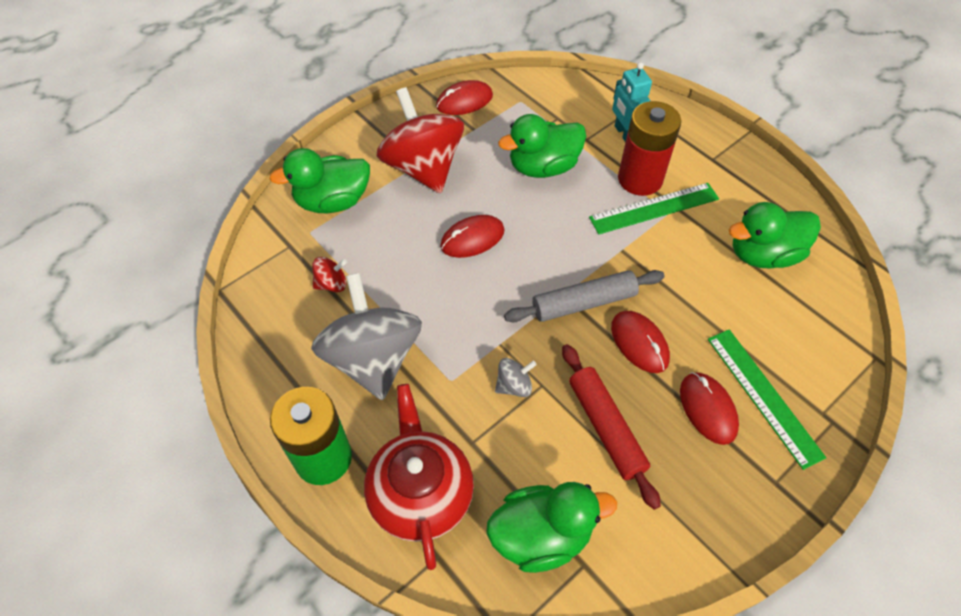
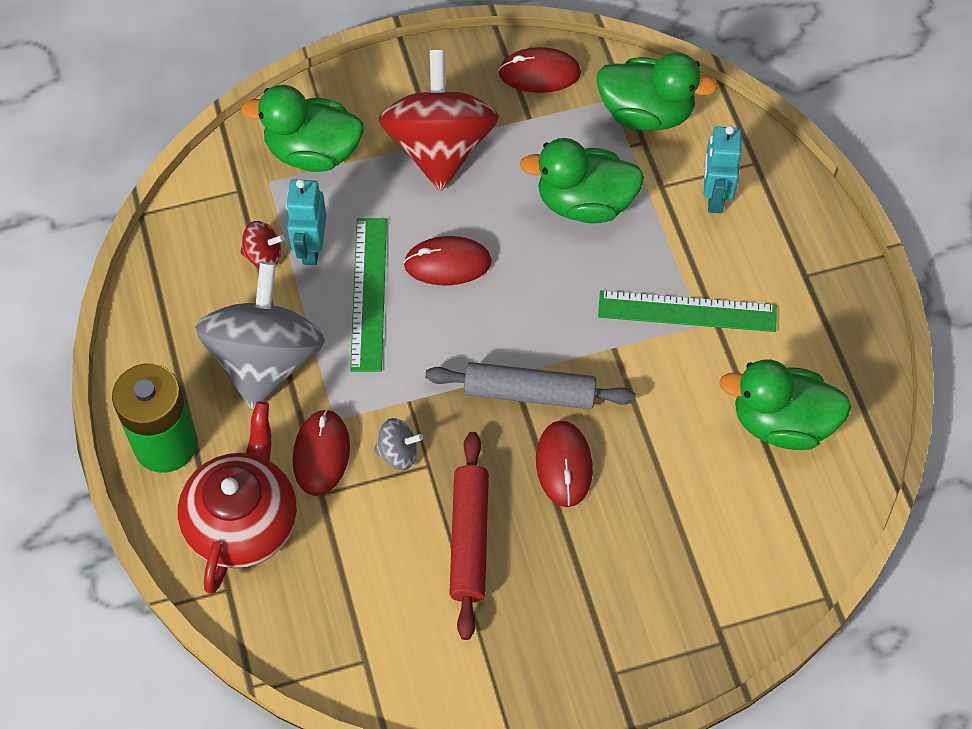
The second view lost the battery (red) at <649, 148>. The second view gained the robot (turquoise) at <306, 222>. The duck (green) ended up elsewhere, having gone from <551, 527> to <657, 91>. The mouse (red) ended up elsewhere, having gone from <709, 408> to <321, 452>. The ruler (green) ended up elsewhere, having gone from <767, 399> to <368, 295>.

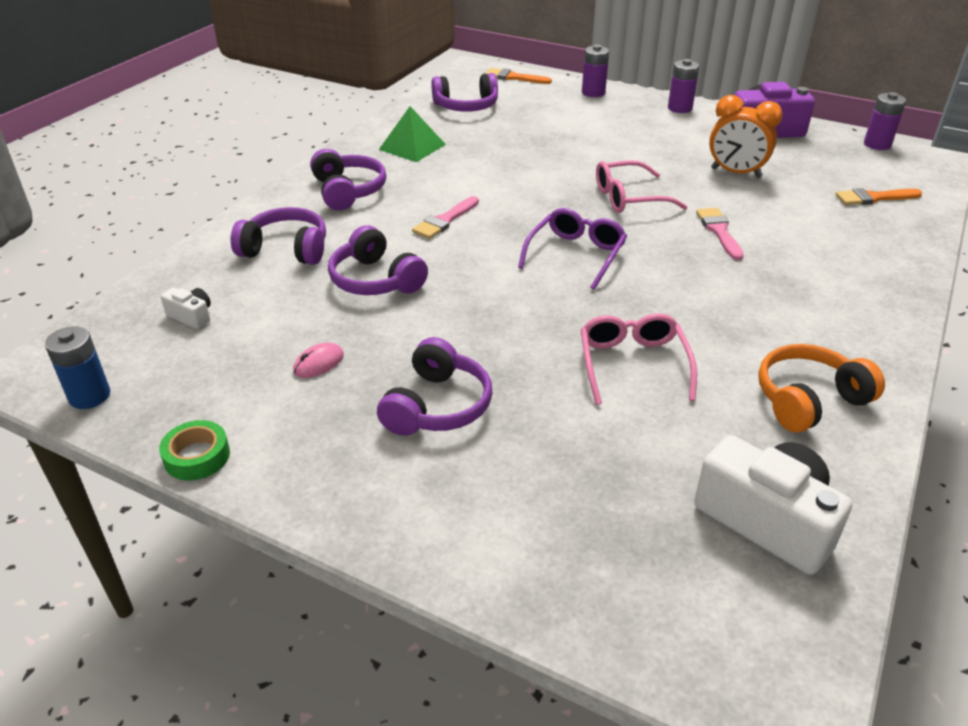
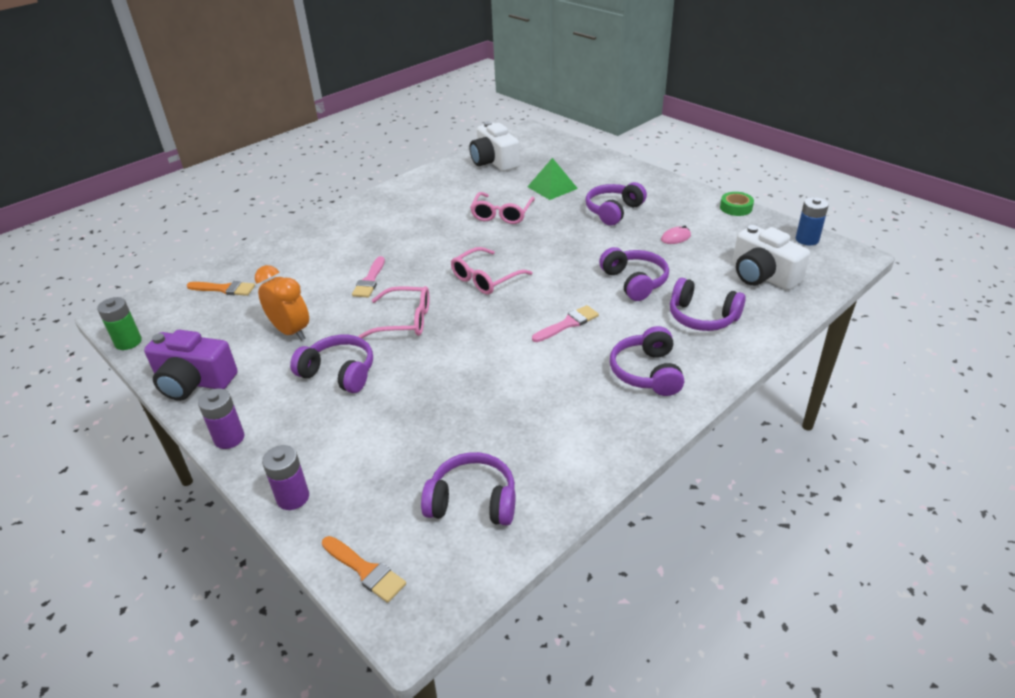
The second view lost the headphones (orange) at <821, 388>. The second view gained the headphones (purple) at <331, 364>. The pyramid (green) ended up elsewhere, having gone from <412, 134> to <552, 179>. What was the glasses (purple) at <572, 249> turned into the glasses (pink) at <492, 270>. What was the battery (purple) at <885, 121> turned into the battery (green) at <119, 323>. The size of the camera (white) at <186, 308> changed by a factor of 2.16.

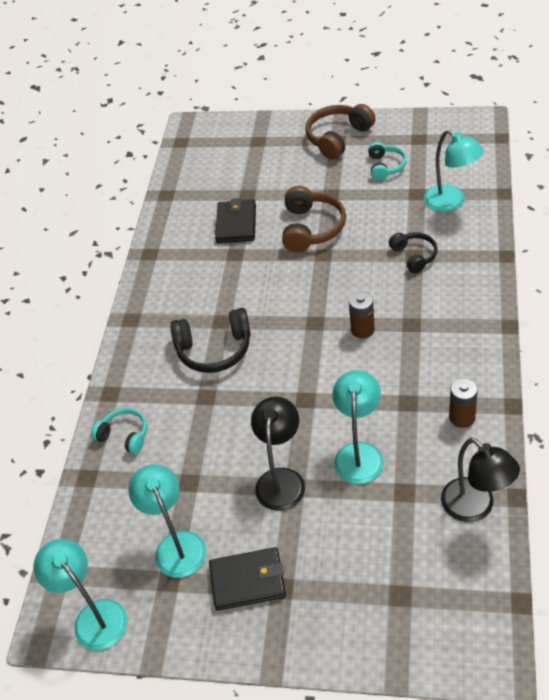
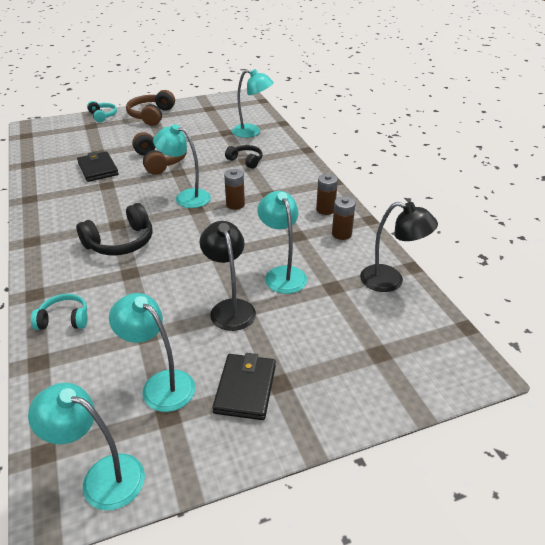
The second view gained the lamp (turquoise) at <182, 166>. The second view gained the battery (brown) at <327, 194>. The headphones (turquoise) ended up elsewhere, having gone from <387, 161> to <102, 111>. The wallet (black) at <247, 579> ended up facing another way, 45 degrees counterclockwise from before.

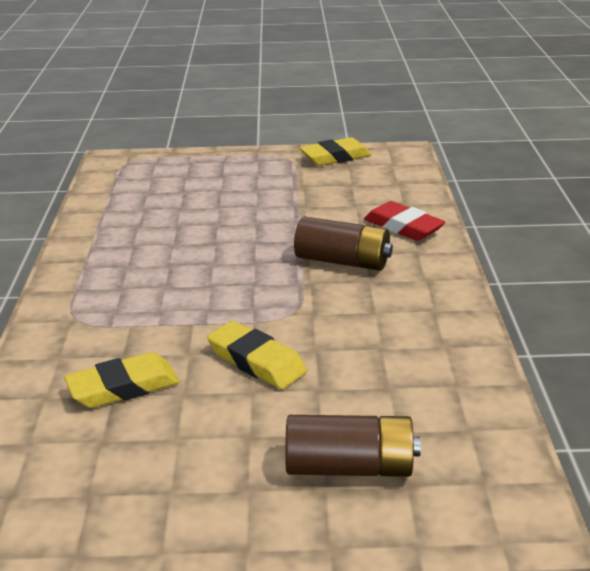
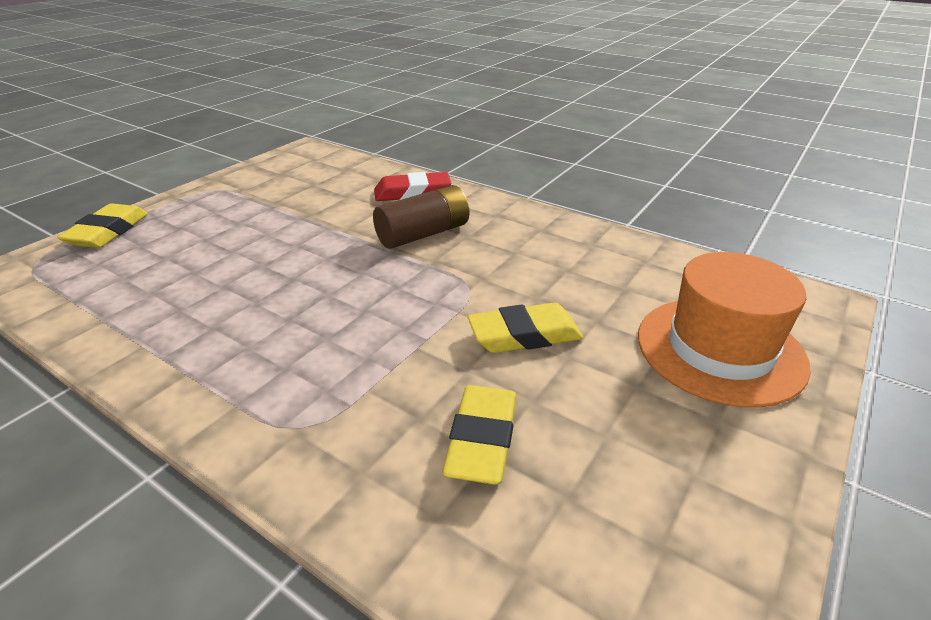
The eraser (yellow) ended up elsewhere, having gone from <336, 151> to <102, 225>. Where the battery (brown) stood at <353, 446>, the hat (orange) came to stand at <724, 329>.

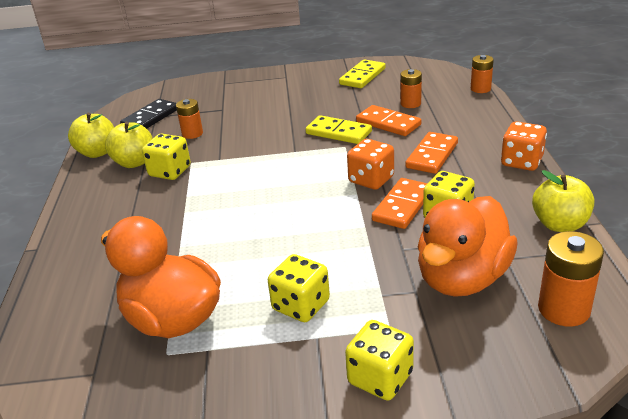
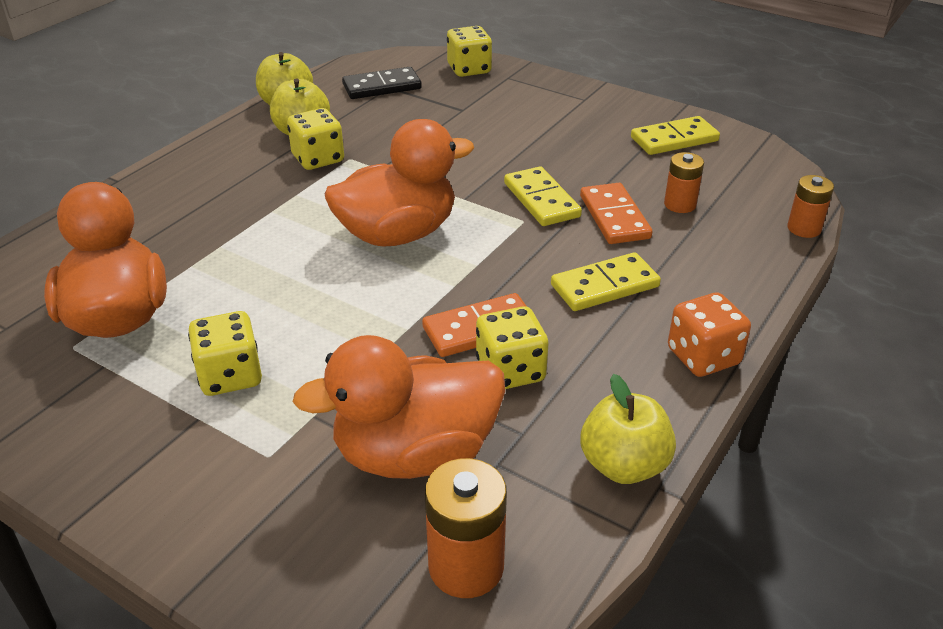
The second view lost the battery (orange) at <189, 119>. The second view lost the dice (orange) at <370, 164>. The second view gained the duck (orange) at <399, 183>. The dice (yellow) ended up elsewhere, having gone from <379, 360> to <469, 51>. What was the domino (orange) at <431, 153> turned into the domino (yellow) at <606, 281>.

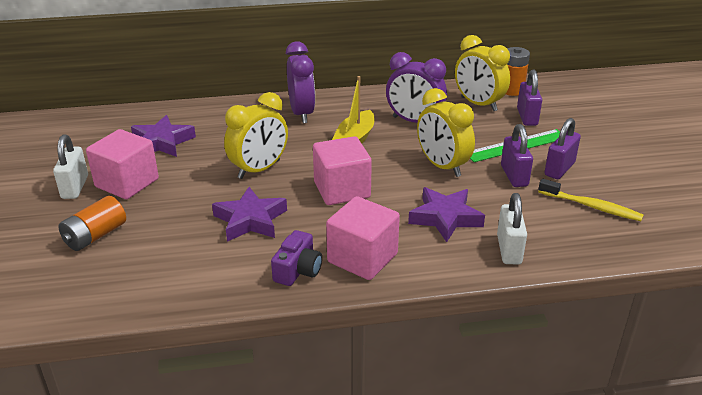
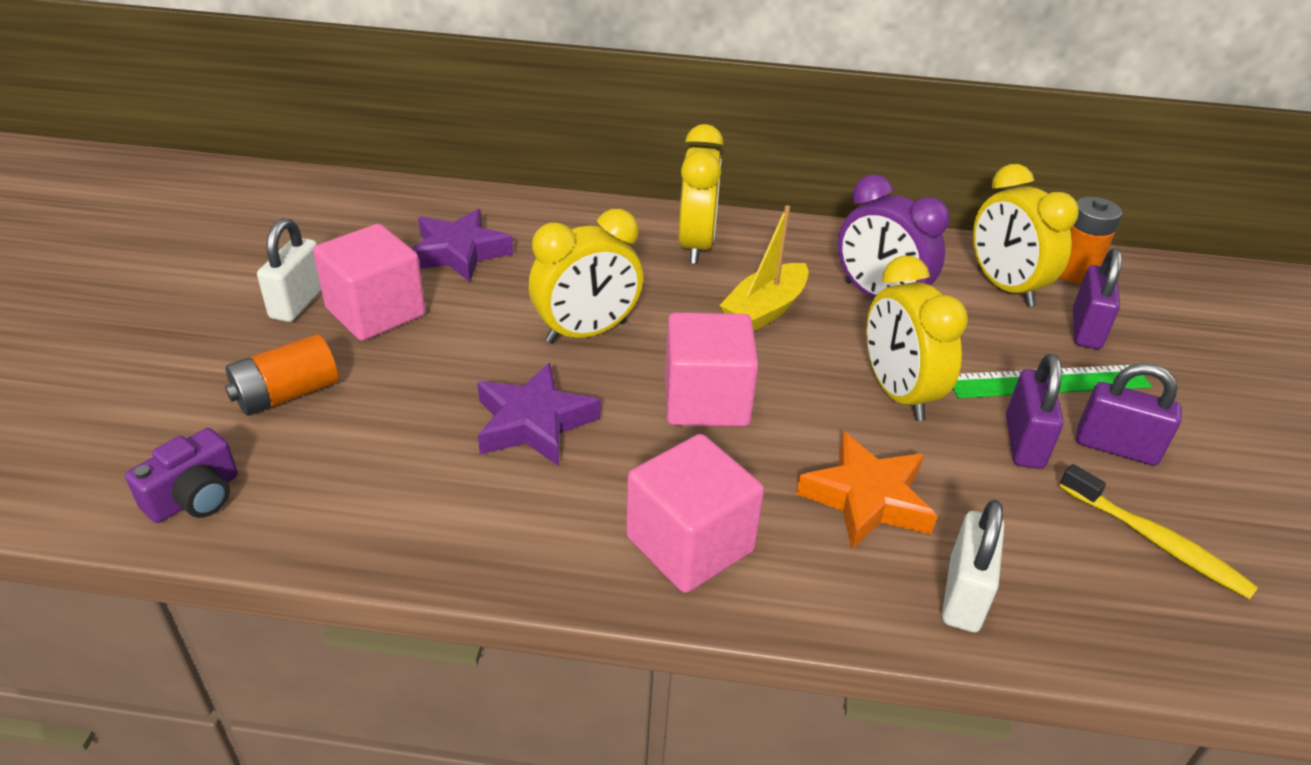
The camera (purple) ended up elsewhere, having gone from <296, 258> to <181, 475>. What was the clock (purple) at <300, 82> turned into the clock (yellow) at <701, 194>. What was the star (purple) at <446, 214> turned into the star (orange) at <866, 490>. The padlock (purple) at <562, 148> ended up facing another way, 60 degrees clockwise from before.

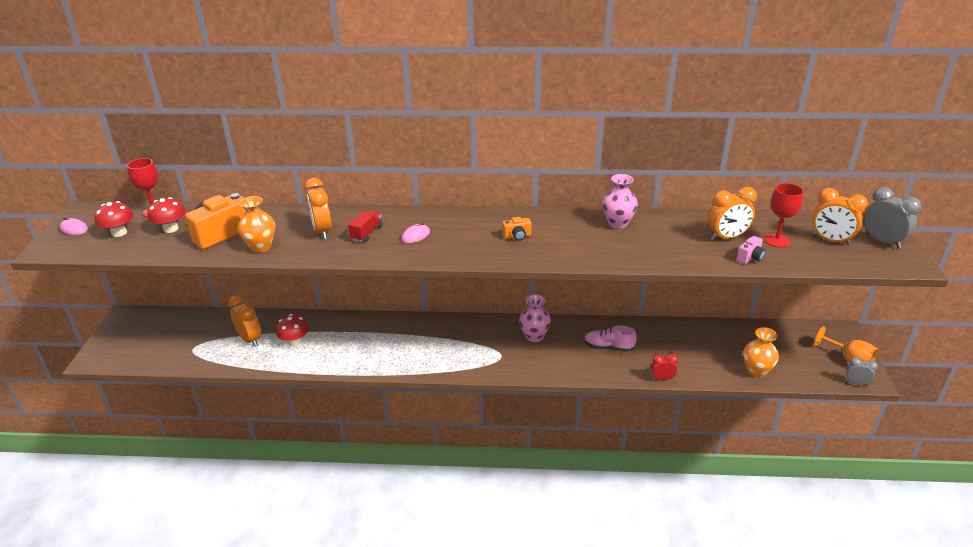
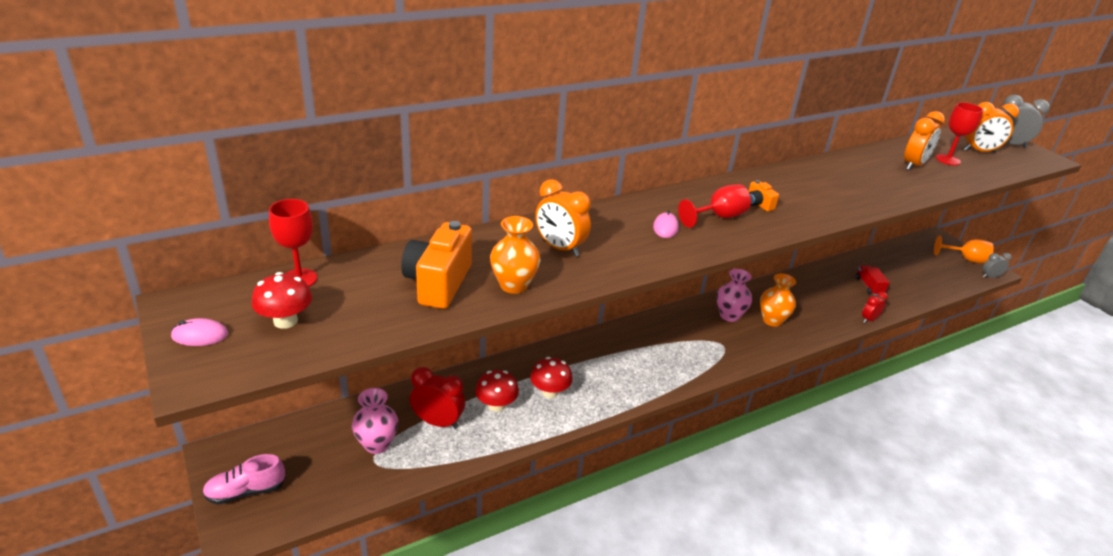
The second view lost the camera (pink) at <751, 250>. The second view gained the goblet (red) at <714, 206>. The mushroom (red) ended up elsewhere, having gone from <166, 215> to <551, 377>. The truck (red) ended up elsewhere, having gone from <365, 226> to <873, 280>. The shoe (pink) ended up elsewhere, having gone from <610, 339> to <244, 479>. The vase (pink) ended up elsewhere, having gone from <620, 201> to <375, 421>. The vase (orange) ended up elsewhere, having gone from <761, 352> to <778, 300>. What was the clock (orange) at <244, 321> turned into the clock (red) at <437, 398>. The camera (orange) at <516, 229> ended up facing another way, 105 degrees clockwise from before.

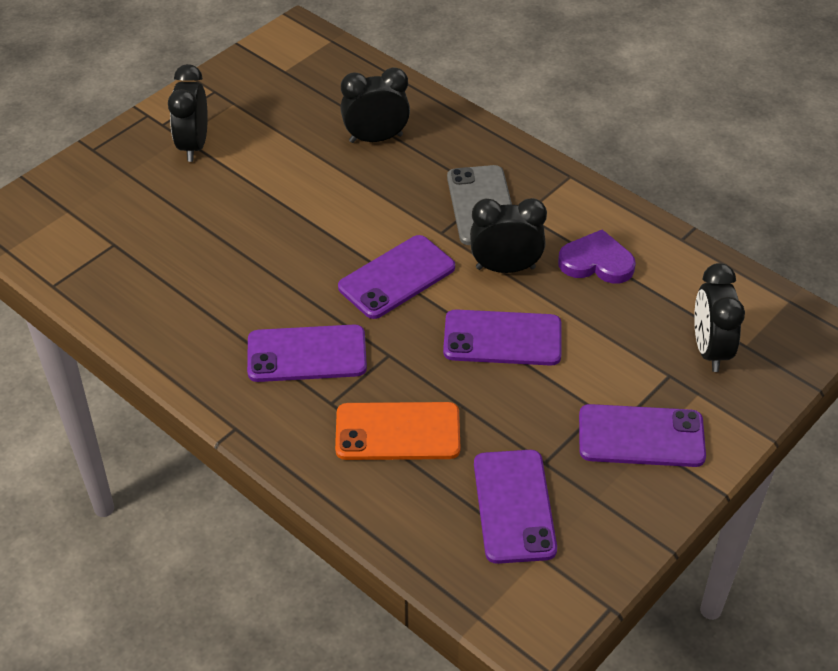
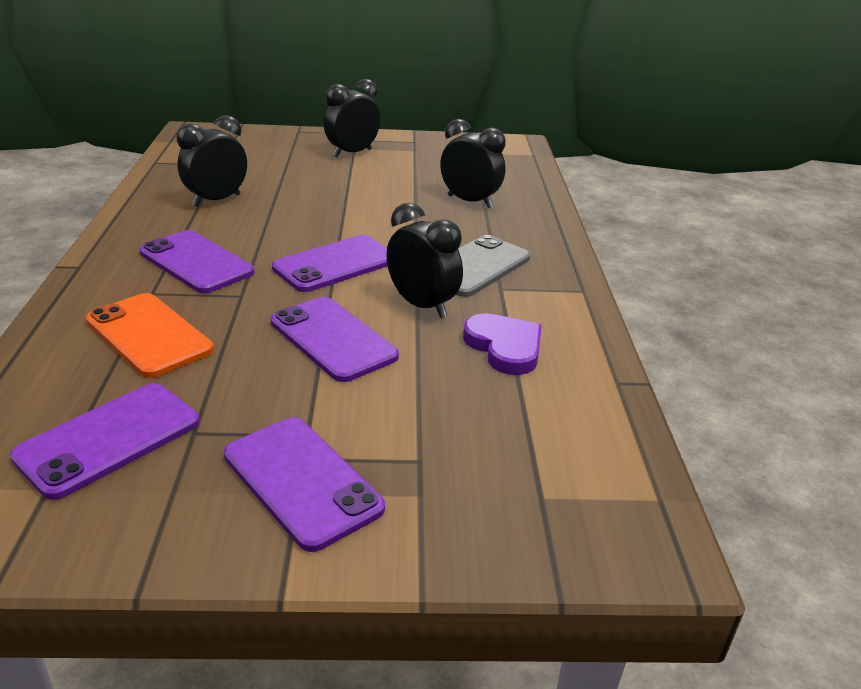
The clock (black) ended up elsewhere, having gone from <719, 317> to <212, 161>. The phone (purple) at <396, 277> ended up facing another way, 45 degrees counterclockwise from before.

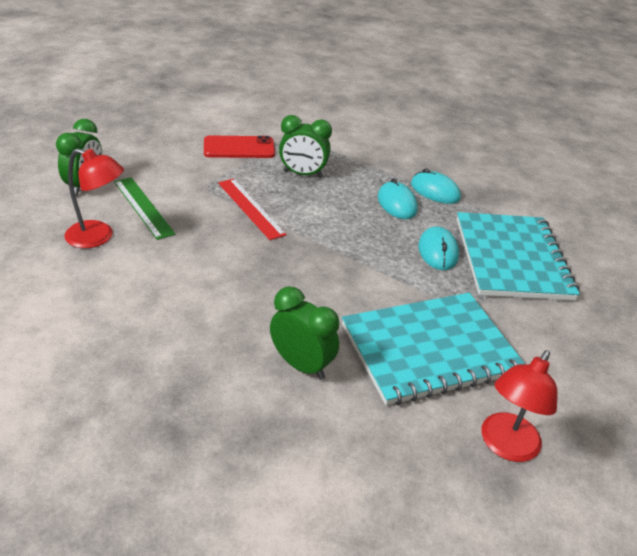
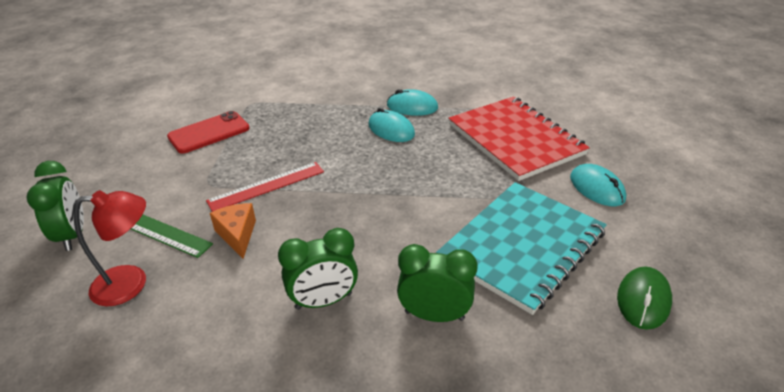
The second view gained the cheese (orange) at <233, 231>. The clock (green) ended up elsewhere, having gone from <305, 146> to <318, 269>. The mouse (turquoise) ended up elsewhere, having gone from <438, 248> to <598, 185>. Where the lamp (red) stood at <520, 406>, the mouse (green) came to stand at <644, 298>. What was the notebook (turquoise) at <518, 256> turned into the notebook (red) at <519, 139>. The ruler (red) at <252, 209> ended up facing another way, 60 degrees counterclockwise from before.

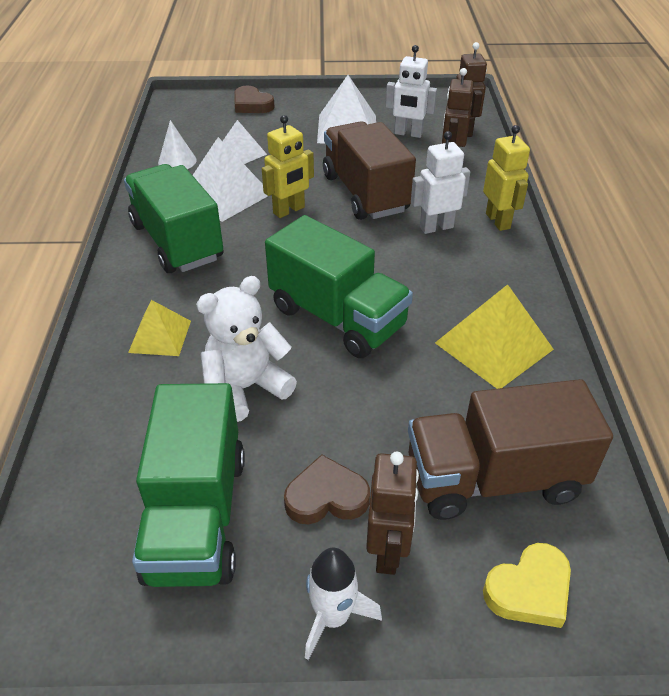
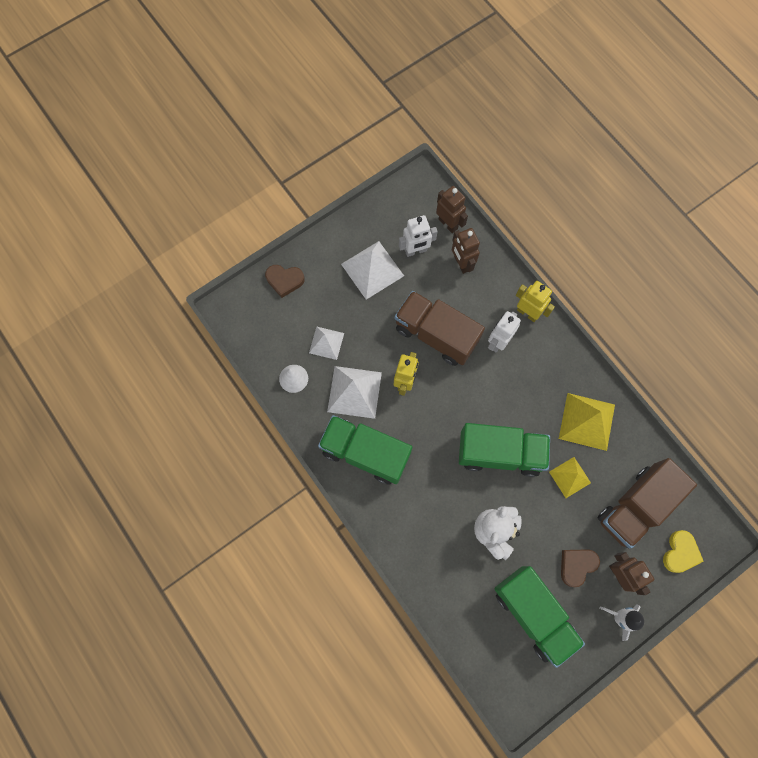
The pyramid (yellow) ended up elsewhere, having gone from <159, 328> to <570, 477>.

